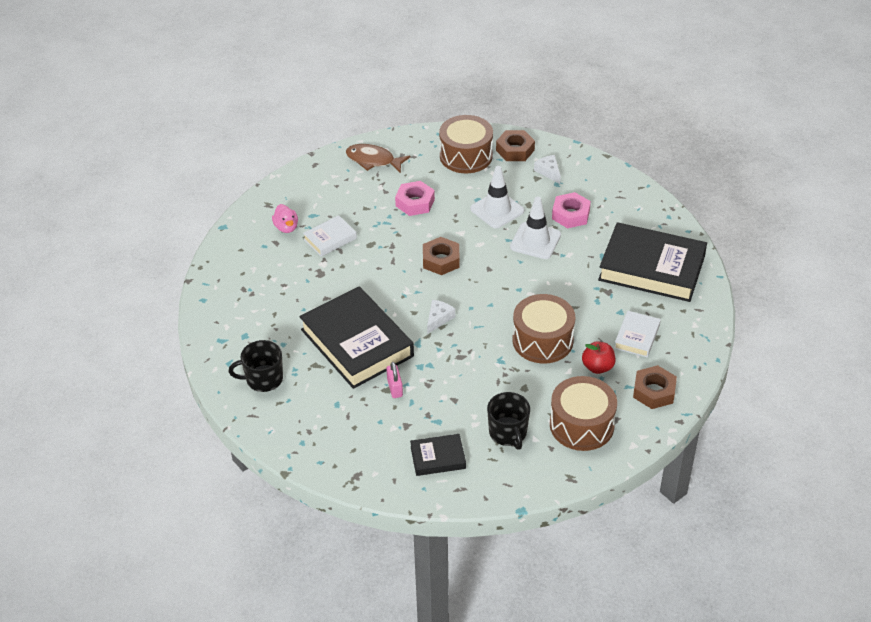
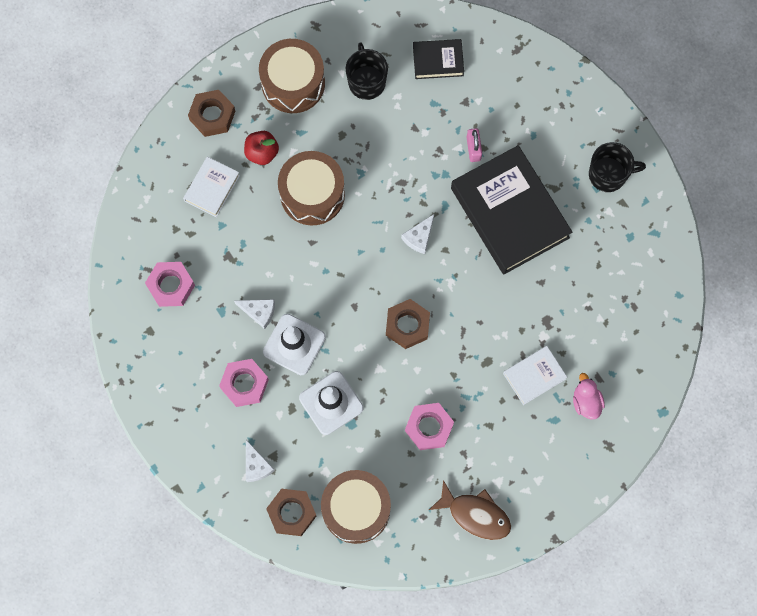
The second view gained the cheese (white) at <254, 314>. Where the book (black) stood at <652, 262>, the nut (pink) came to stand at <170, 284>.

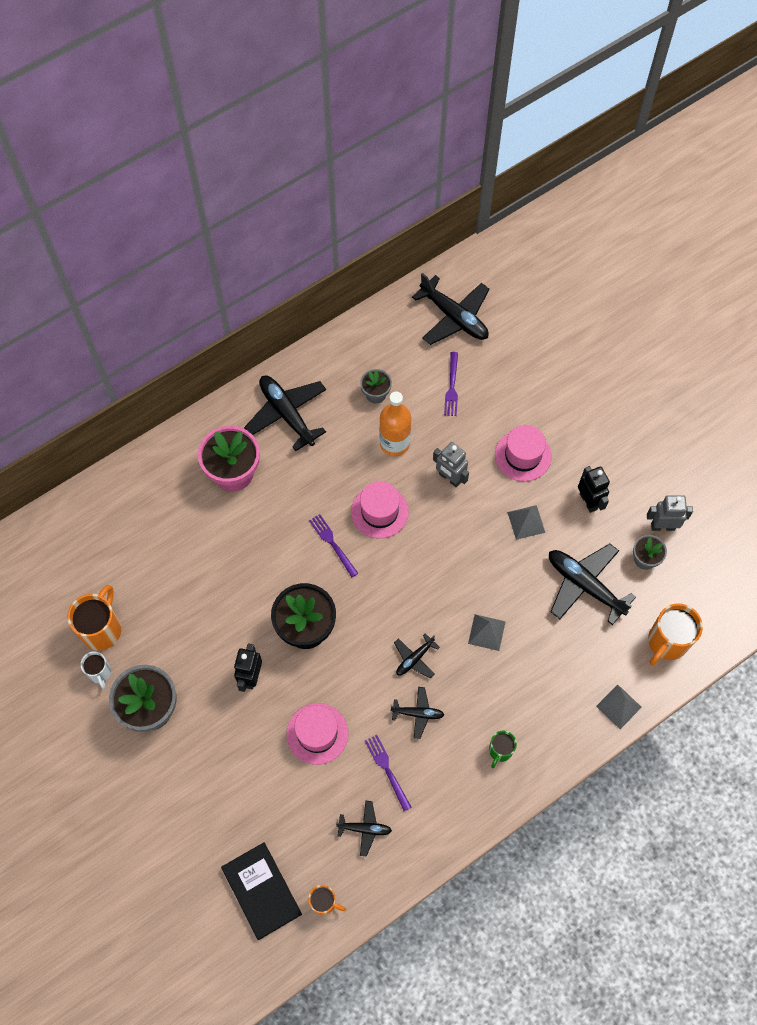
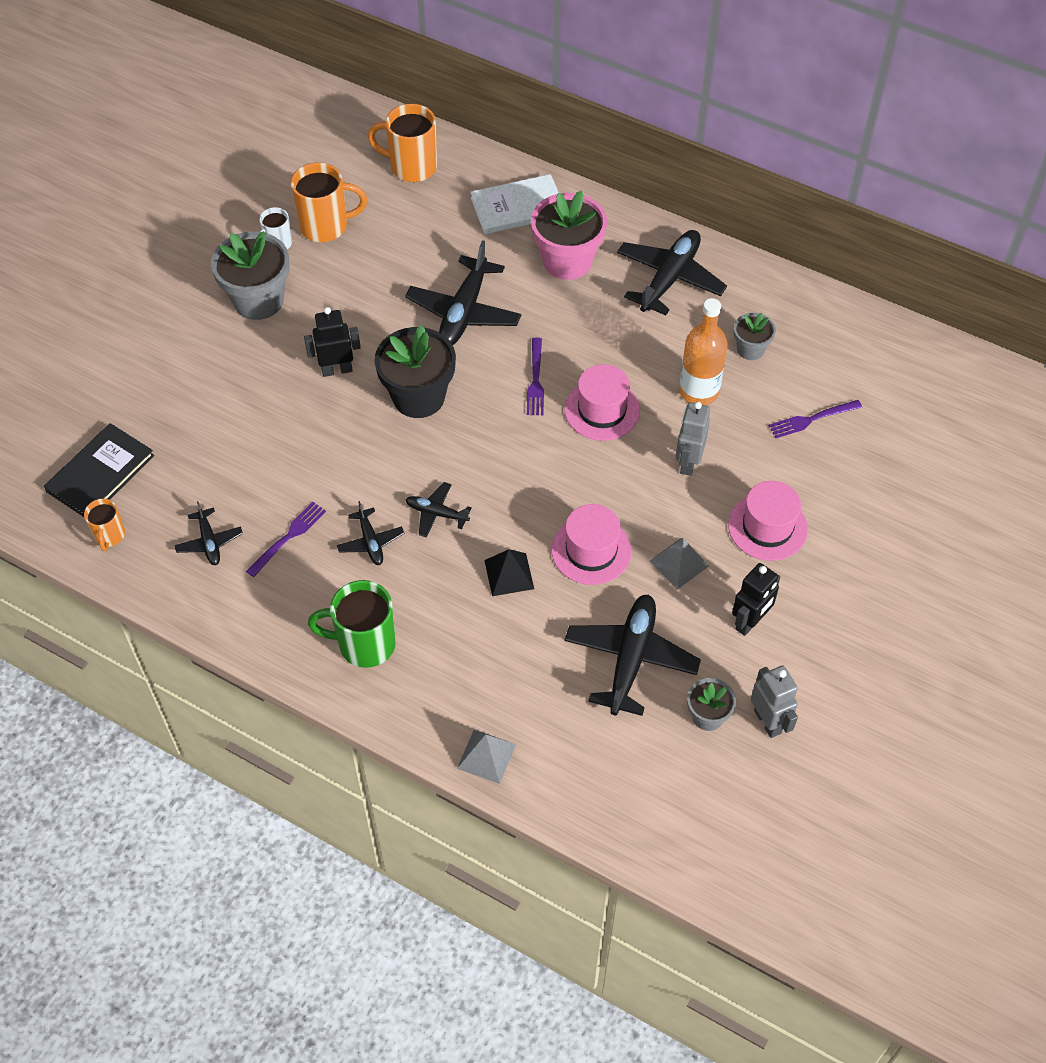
The second view gained the book (white) at <514, 204>. The hat (pink) ended up elsewhere, having gone from <317, 734> to <592, 544>. The plane (black) ended up elsewhere, having gone from <451, 309> to <463, 292>. The mug (orange) ended up elsewhere, having gone from <675, 634> to <402, 143>. What was the pyramid (grey) at <487, 632> turned into the pyramid (black) at <509, 572>. The fork (purple) at <333, 545> ended up facing another way, 150 degrees clockwise from before. The size of the mug (green) at <503, 749> changed by a factor of 1.76.

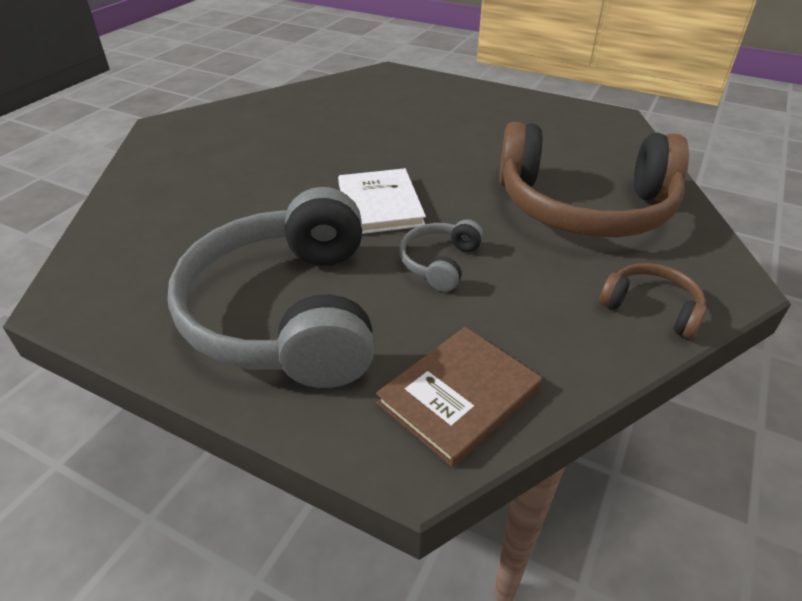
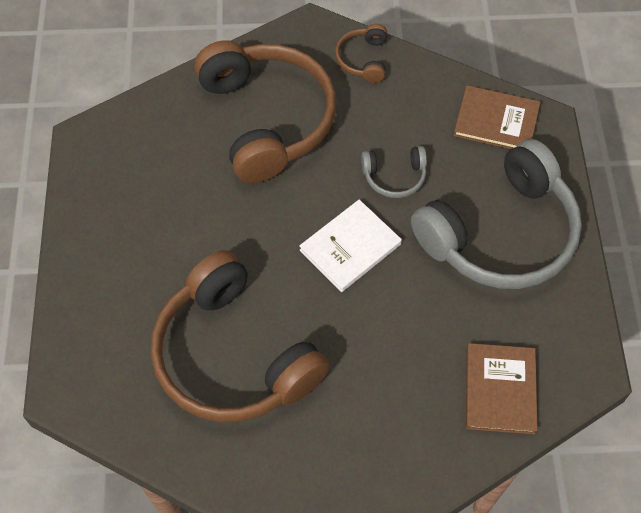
The second view gained the headphones (brown) at <240, 336>. The second view gained the book (brown) at <502, 389>.

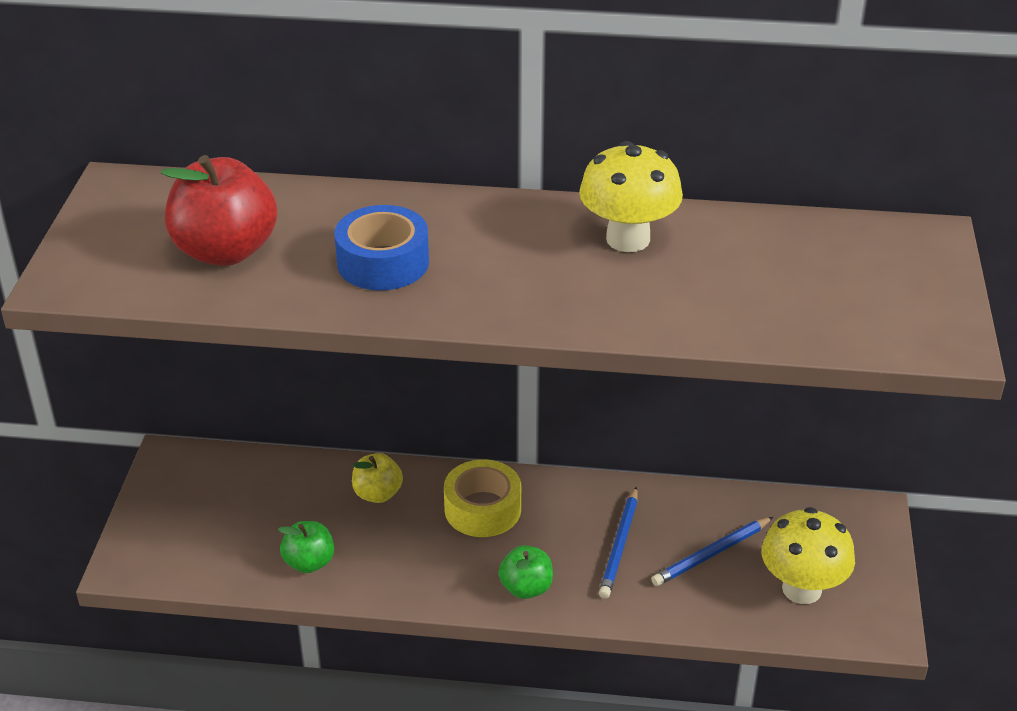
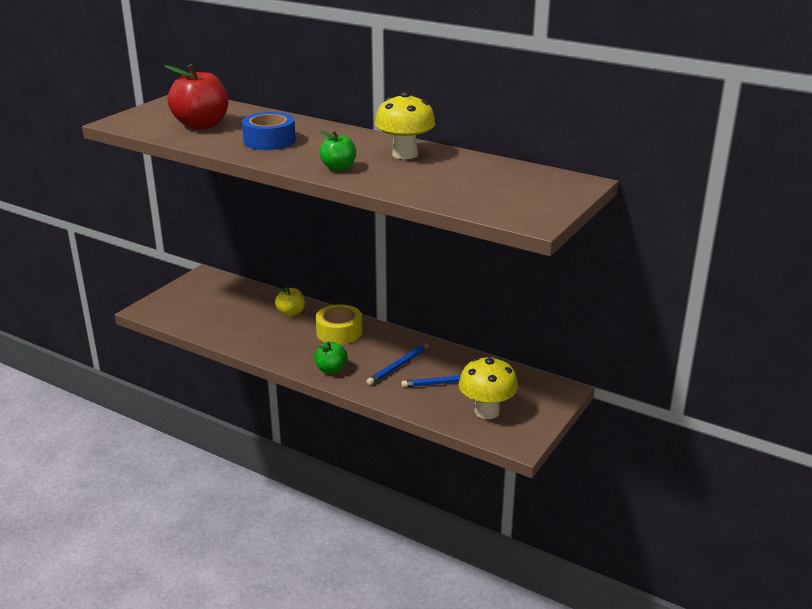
The apple (green) ended up elsewhere, having gone from <306, 547> to <337, 150>.

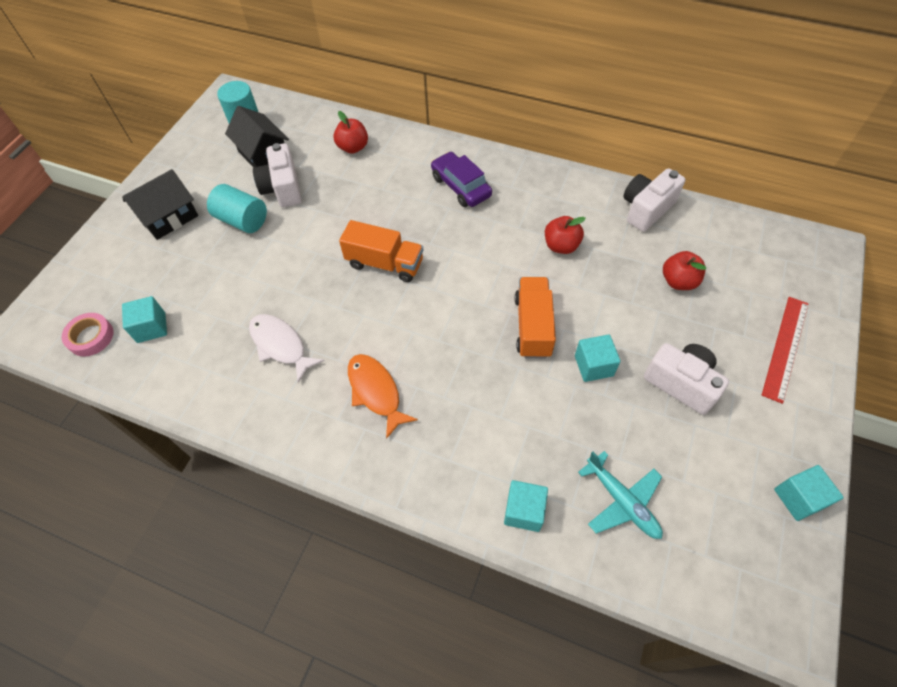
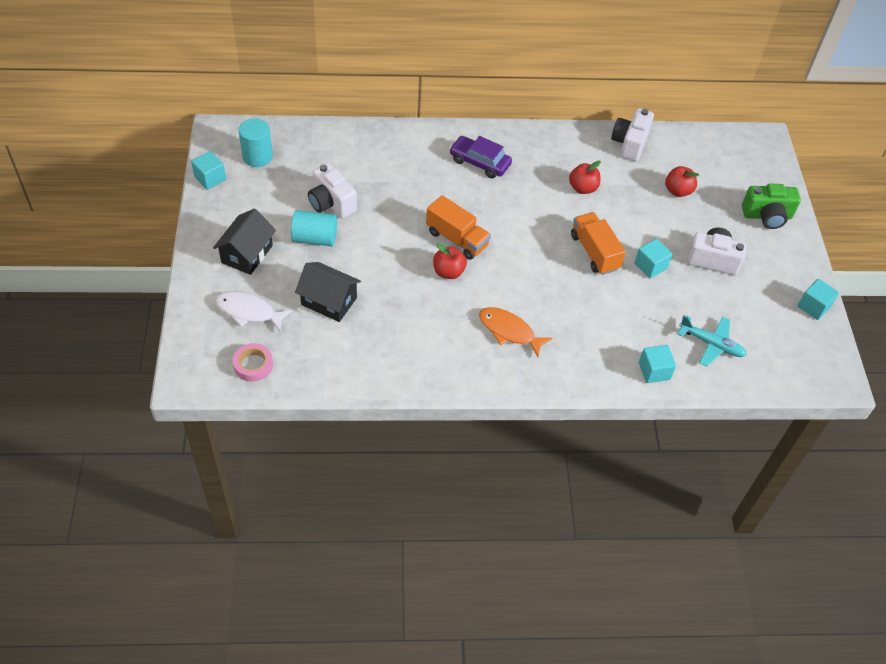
The cube (turquoise) ended up elsewhere, having gone from <144, 319> to <208, 170>. The house (black) ended up elsewhere, having gone from <257, 137> to <328, 292>. The fish (white) ended up elsewhere, having gone from <287, 348> to <253, 311>. The apple (red) ended up elsewhere, having gone from <350, 132> to <450, 261>. Where the ruler (red) stood at <785, 350>, the camera (green) came to stand at <771, 206>. The truck (orange) at <381, 251> ended up facing another way, 45 degrees clockwise from before.

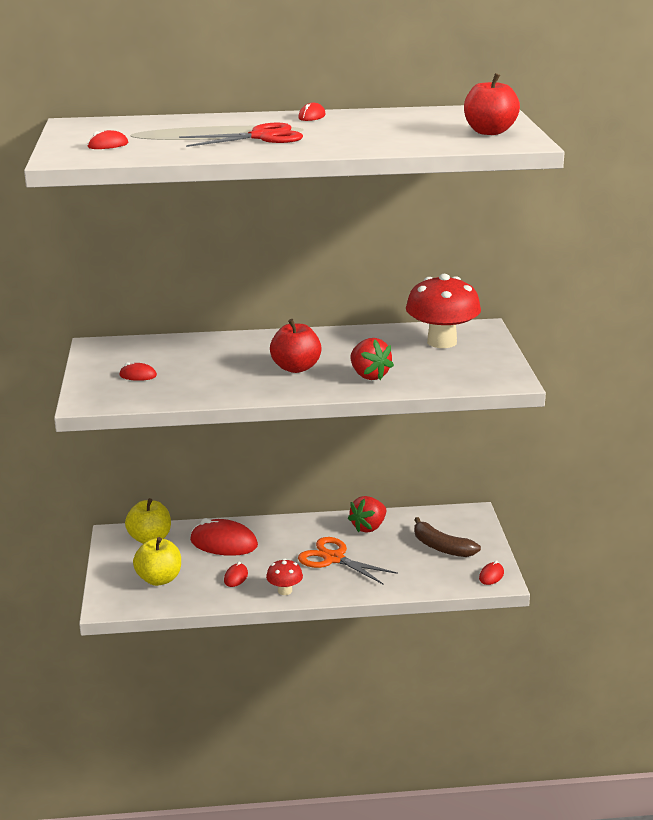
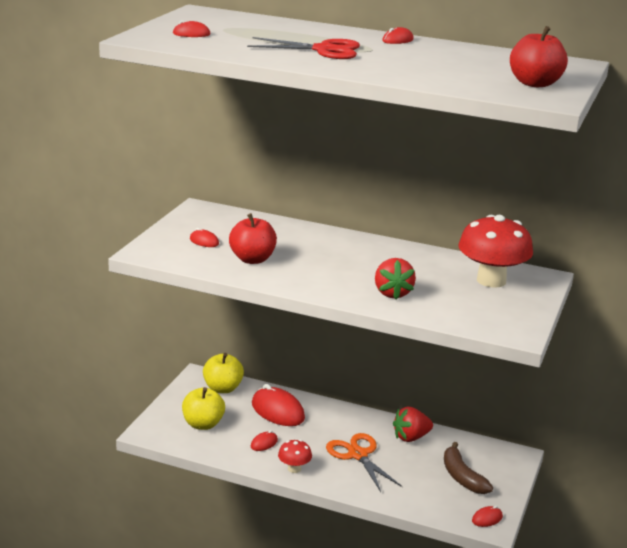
The apple (red) ended up elsewhere, having gone from <296, 346> to <253, 238>.

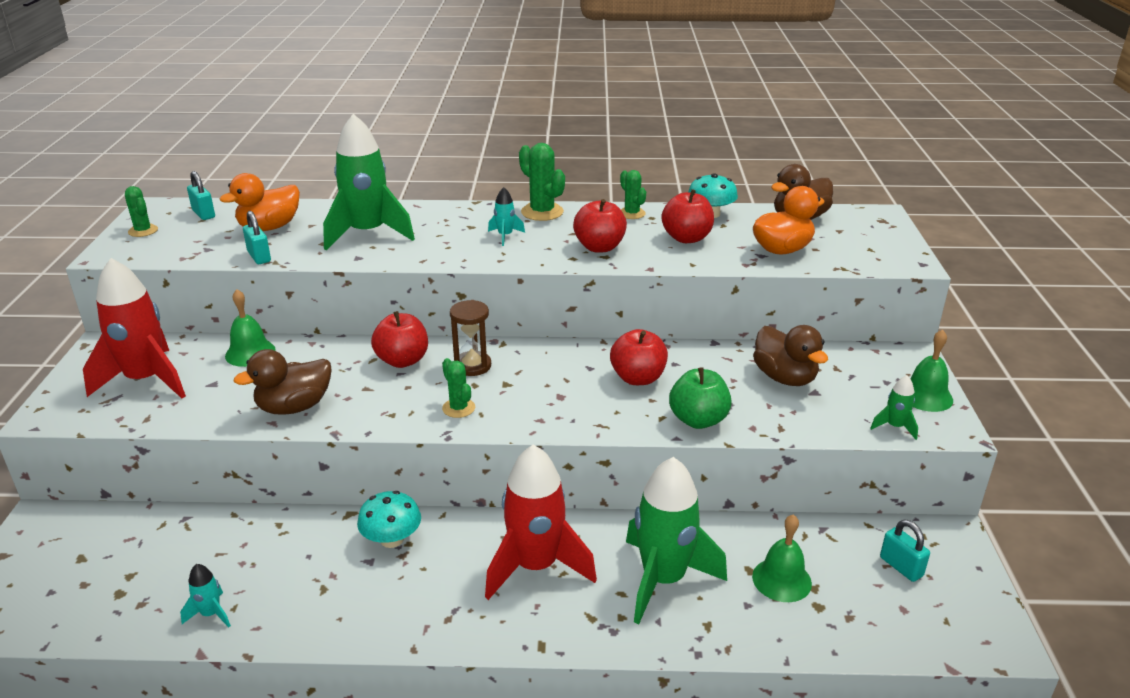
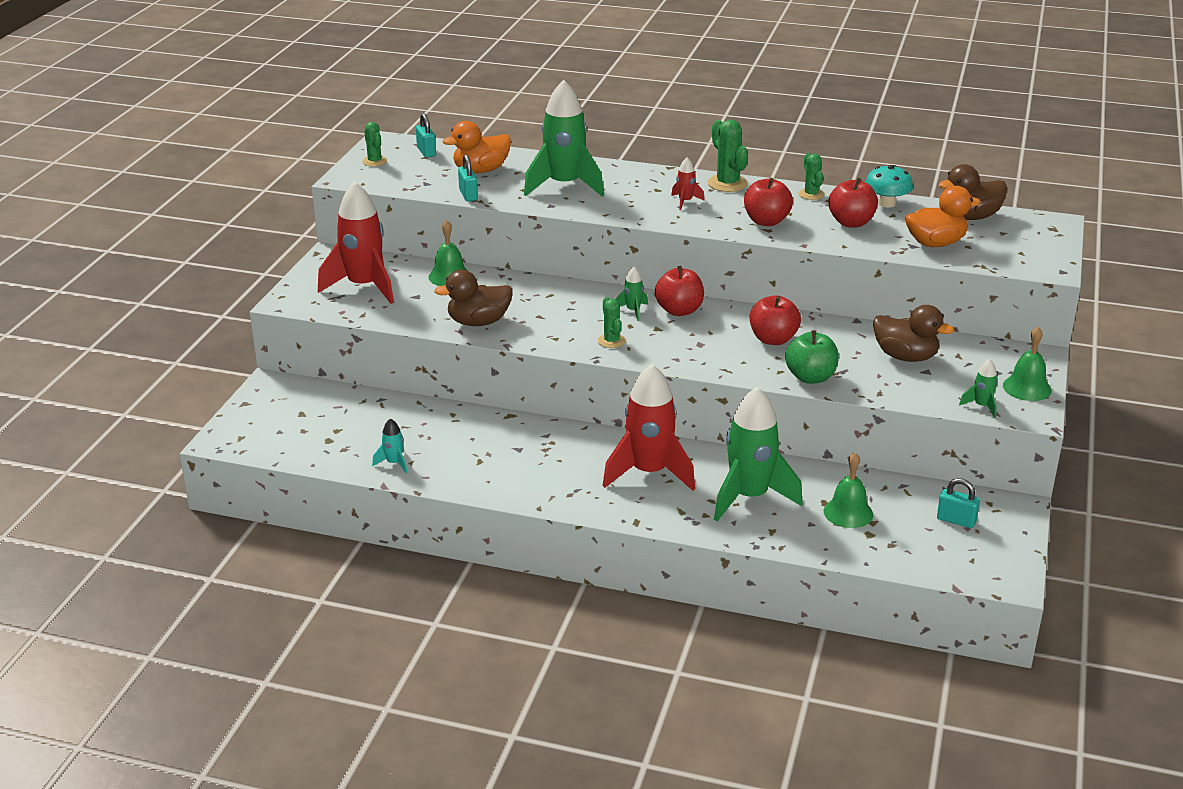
The second view lost the mushroom (turquoise) at <389, 519>. The apple (red) ended up elsewhere, having gone from <399, 339> to <679, 291>. Where the hourglass (brown) stood at <470, 338>, the rocket (green) came to stand at <631, 294>. What was the rocket (turquoise) at <506, 216> turned into the rocket (red) at <688, 183>. The duck (brown) at <790, 355> ended up facing another way, 45 degrees counterclockwise from before. The padlock (turquoise) at <905, 550> ended up facing another way, 45 degrees counterclockwise from before.

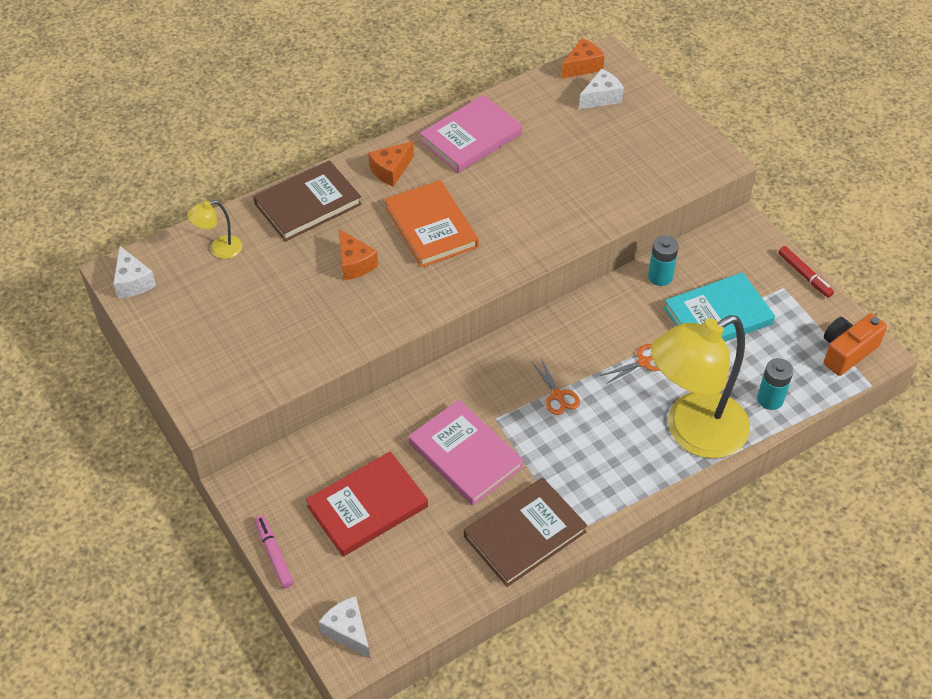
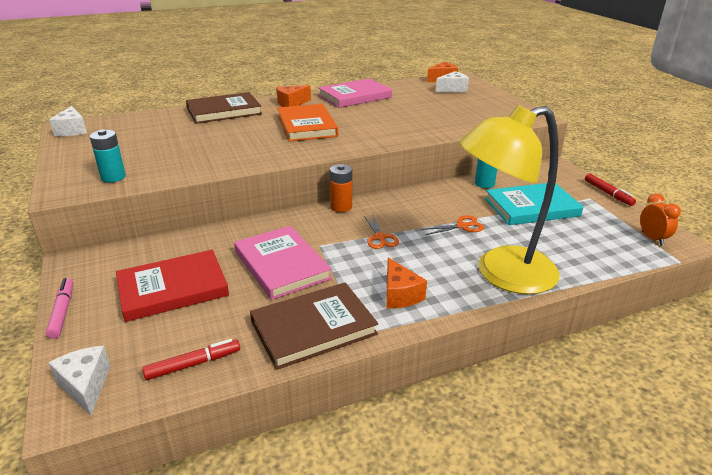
The second view lost the lamp (yellow) at <214, 229>. The second view gained the marker (red) at <191, 359>. The second view gained the battery (orange) at <341, 188>. The cheese (orange) ended up elsewhere, having gone from <358, 254> to <406, 282>. The battery (turquoise) ended up elsewhere, having gone from <775, 384> to <108, 155>. Where the camera (orange) stood at <855, 344>, the clock (orange) came to stand at <660, 220>.

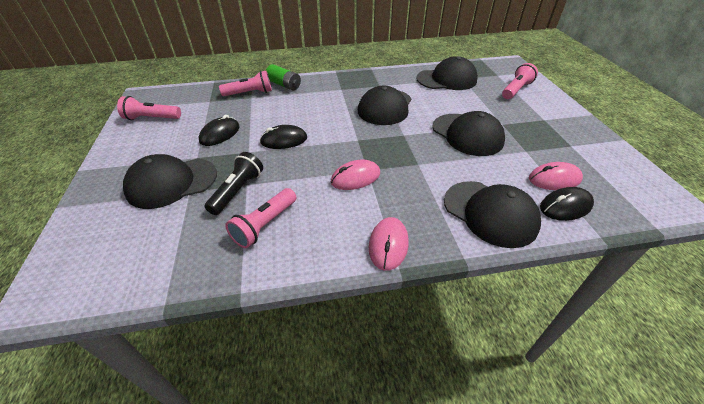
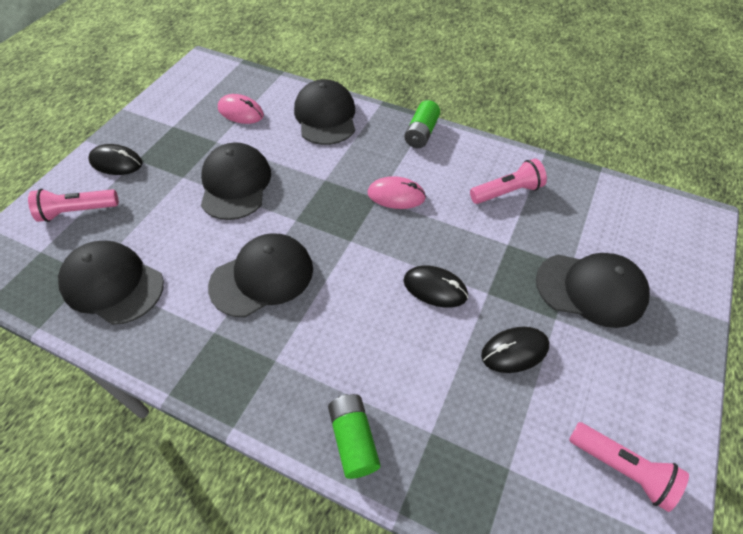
The second view lost the flashlight (black) at <233, 183>. The second view lost the flashlight (pink) at <245, 83>. The mouse (black) ended up elsewhere, having gone from <567, 204> to <116, 159>. Where the mouse (pink) stood at <389, 244>, the battery (green) came to stand at <422, 124>.

